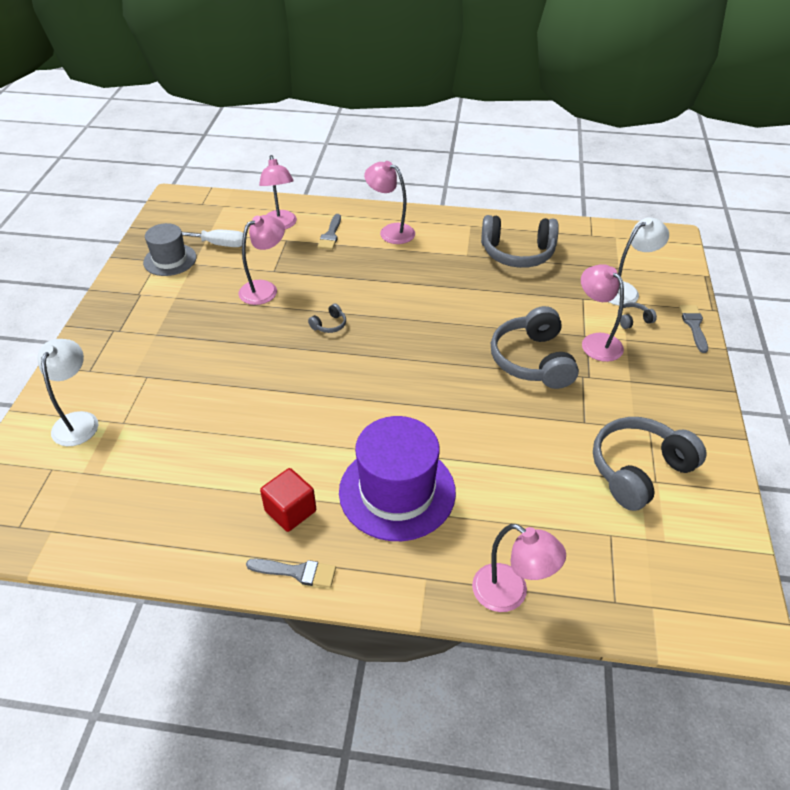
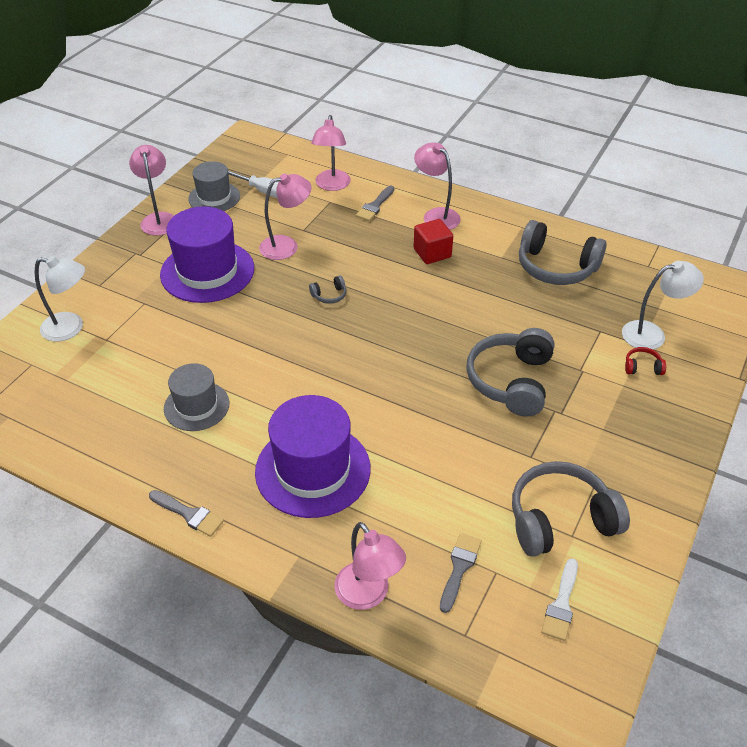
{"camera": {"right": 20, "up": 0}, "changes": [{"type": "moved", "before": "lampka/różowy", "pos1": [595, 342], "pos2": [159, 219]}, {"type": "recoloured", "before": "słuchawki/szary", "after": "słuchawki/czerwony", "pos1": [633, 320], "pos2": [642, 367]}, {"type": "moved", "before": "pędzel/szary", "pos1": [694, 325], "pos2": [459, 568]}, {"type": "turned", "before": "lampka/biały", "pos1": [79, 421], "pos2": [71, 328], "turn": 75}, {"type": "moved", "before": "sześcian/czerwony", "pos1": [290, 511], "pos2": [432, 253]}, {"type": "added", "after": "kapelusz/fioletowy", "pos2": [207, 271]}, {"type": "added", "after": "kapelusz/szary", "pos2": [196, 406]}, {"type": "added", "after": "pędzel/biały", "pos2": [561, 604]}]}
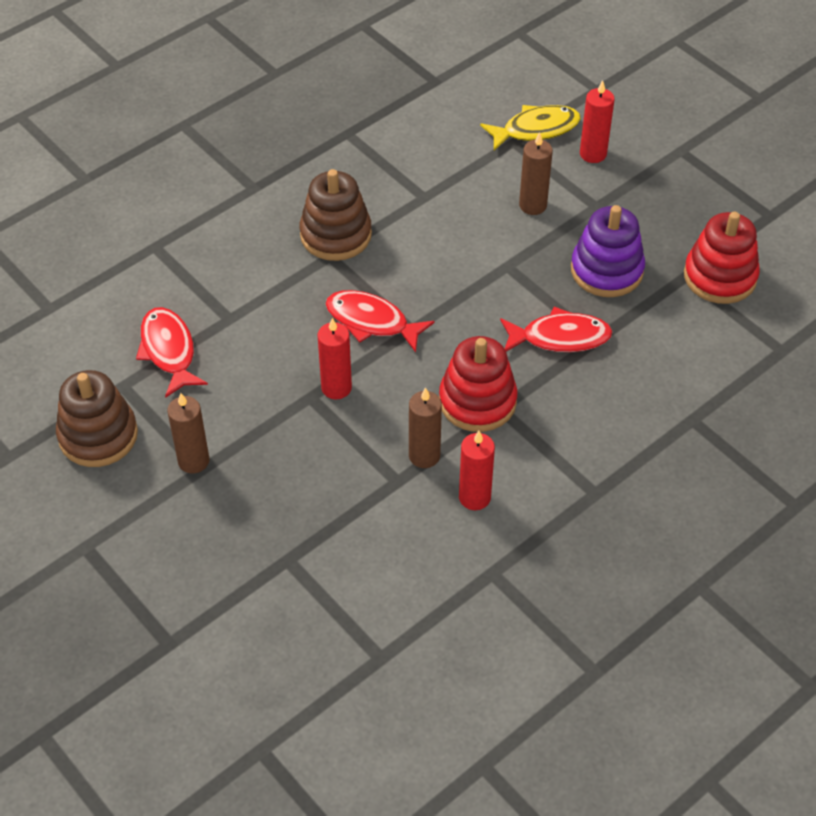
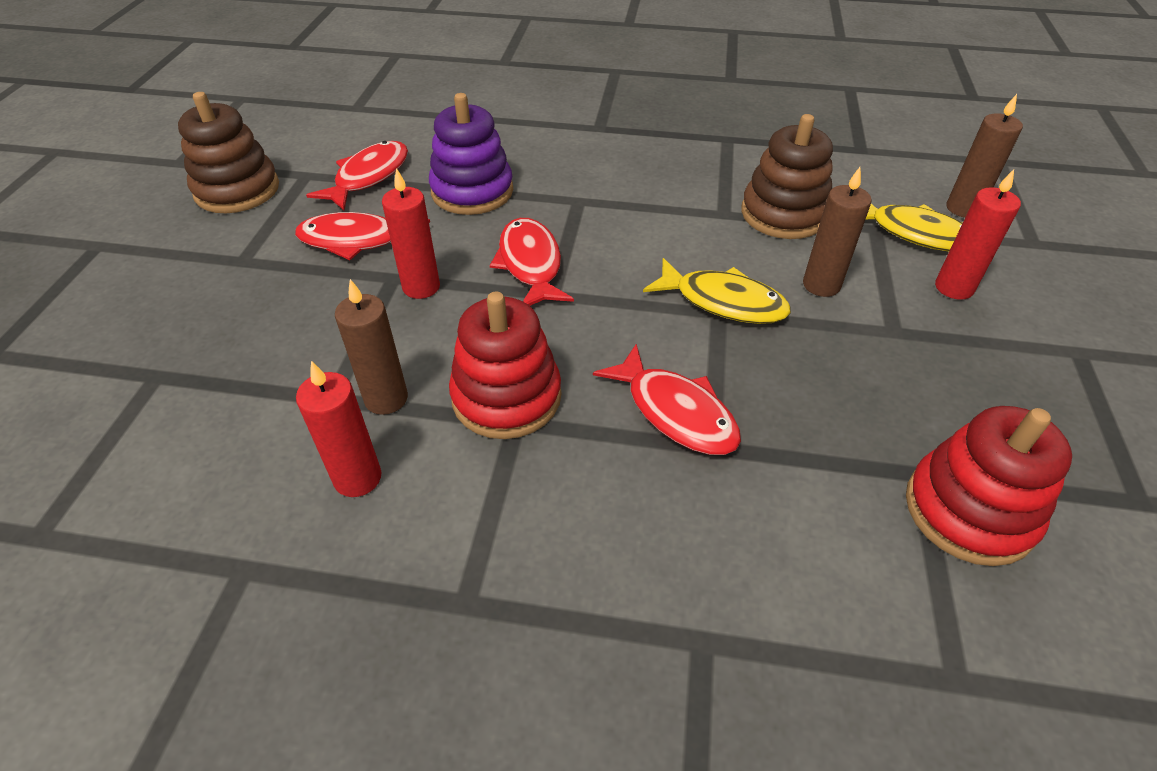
{"camera": {"right": 50, "up": -5}, "changes": [{"type": "moved", "before": "zabawka nakładanka/brązowy", "pos1": [336, 235], "pos2": [783, 214]}, {"type": "moved", "before": "zabawka nakładanka/fioletowy", "pos1": [606, 270], "pos2": [472, 191]}, {"type": "moved", "before": "świeca/brązowy", "pos1": [193, 461], "pos2": [963, 208]}, {"type": "added", "after": "ryba/czerwony", "pos2": [357, 241]}, {"type": "added", "after": "ryba/żółty", "pos2": [723, 302]}]}
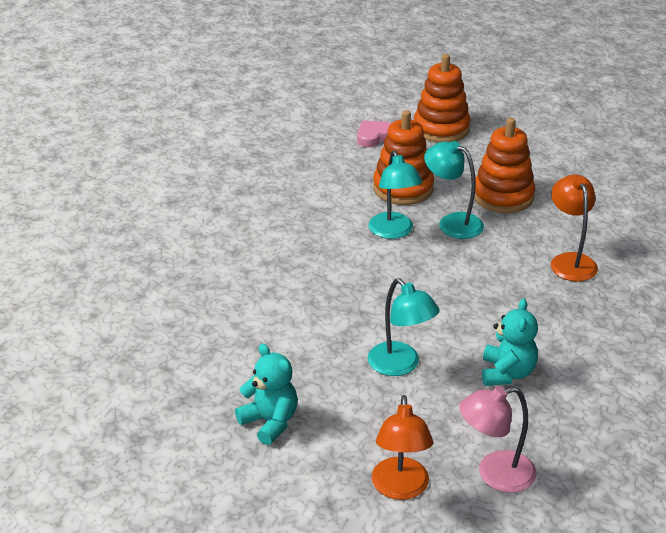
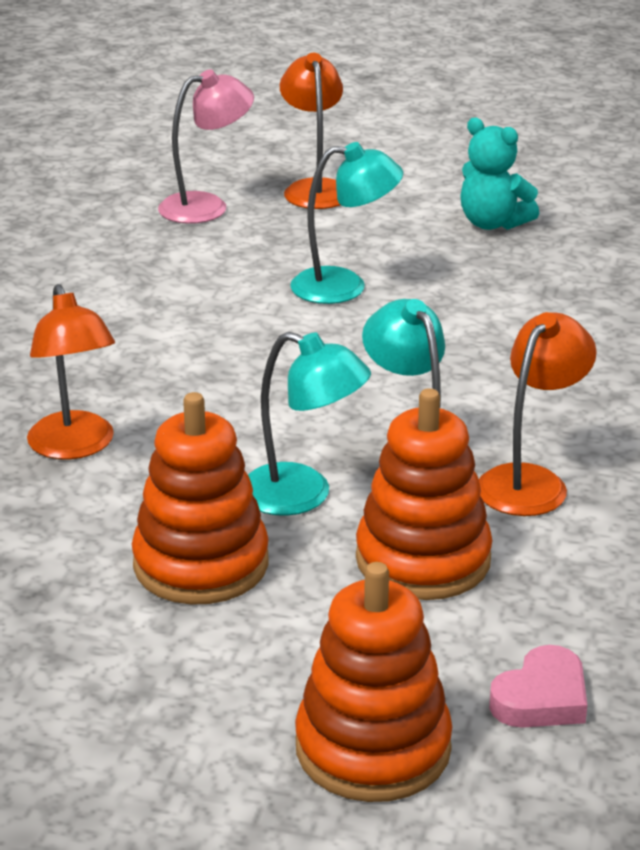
{"camera": {"right": 170, "up": -5}, "changes": [{"type": "turned", "before": "lampka/turkusowy", "pos1": [400, 365], "pos2": [344, 286], "turn": 135}, {"type": "removed", "before": "miś/turkusowy", "pos1": [507, 373]}, {"type": "added", "after": "lampka/pomarańczowy", "pos2": [531, 481]}]}
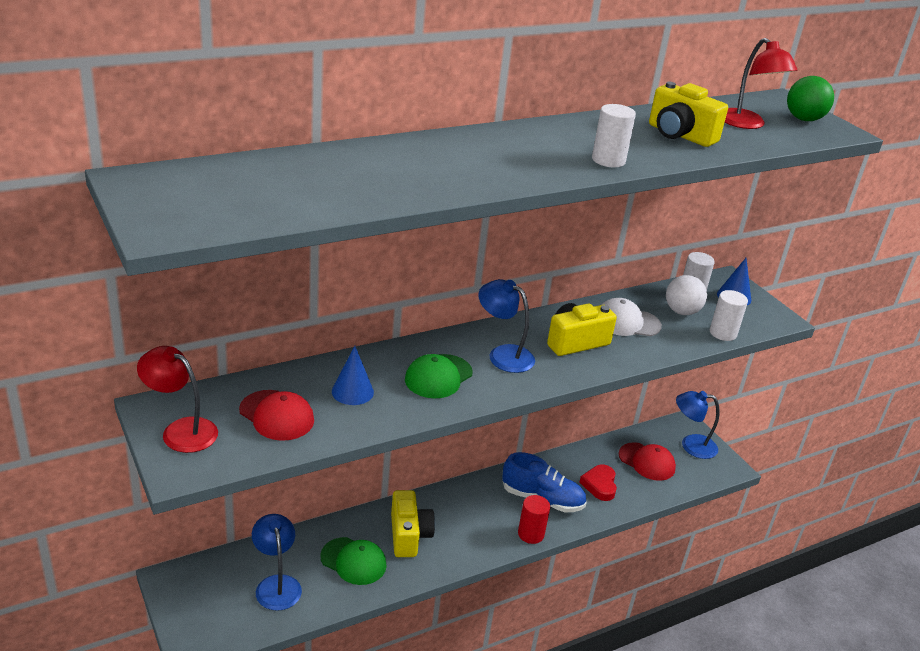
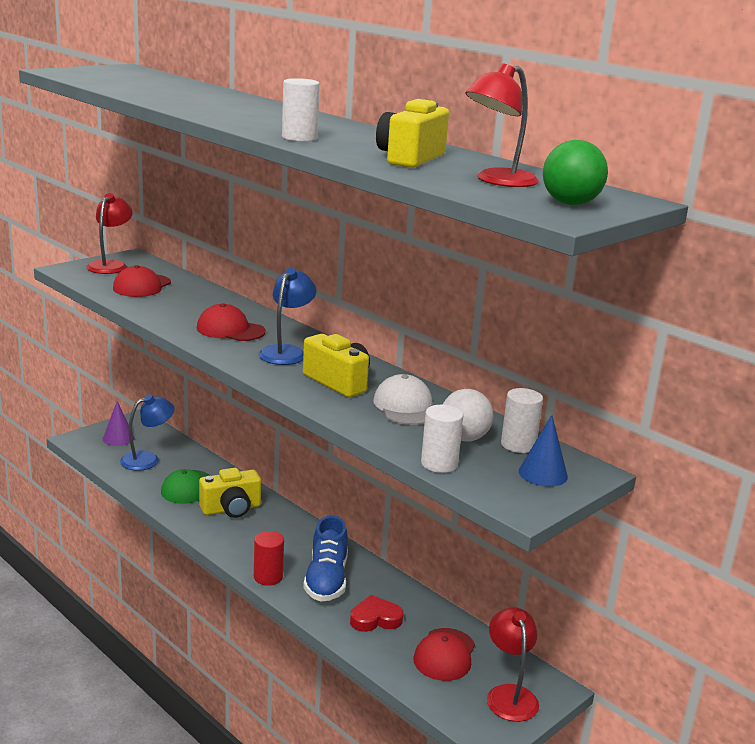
{"camera": {"right": 75, "up": -10}, "changes": [{"type": "removed", "before": "stożek/niebieski", "pos1": [352, 391]}, {"type": "recoloured", "before": "czapka/zielony", "after": "czapka/czerwony", "pos1": [438, 376], "pos2": [230, 330]}, {"type": "recoloured", "before": "lampka/niebieski", "after": "lampka/czerwony", "pos1": [691, 445], "pos2": [509, 695]}, {"type": "added", "after": "stożek/fioletowy", "pos2": [118, 438]}]}
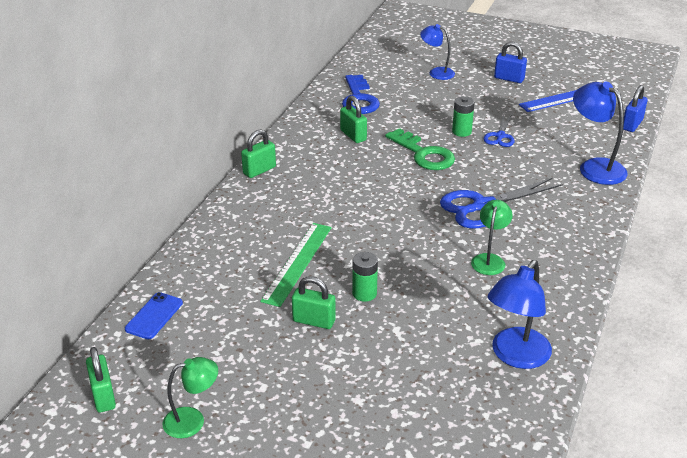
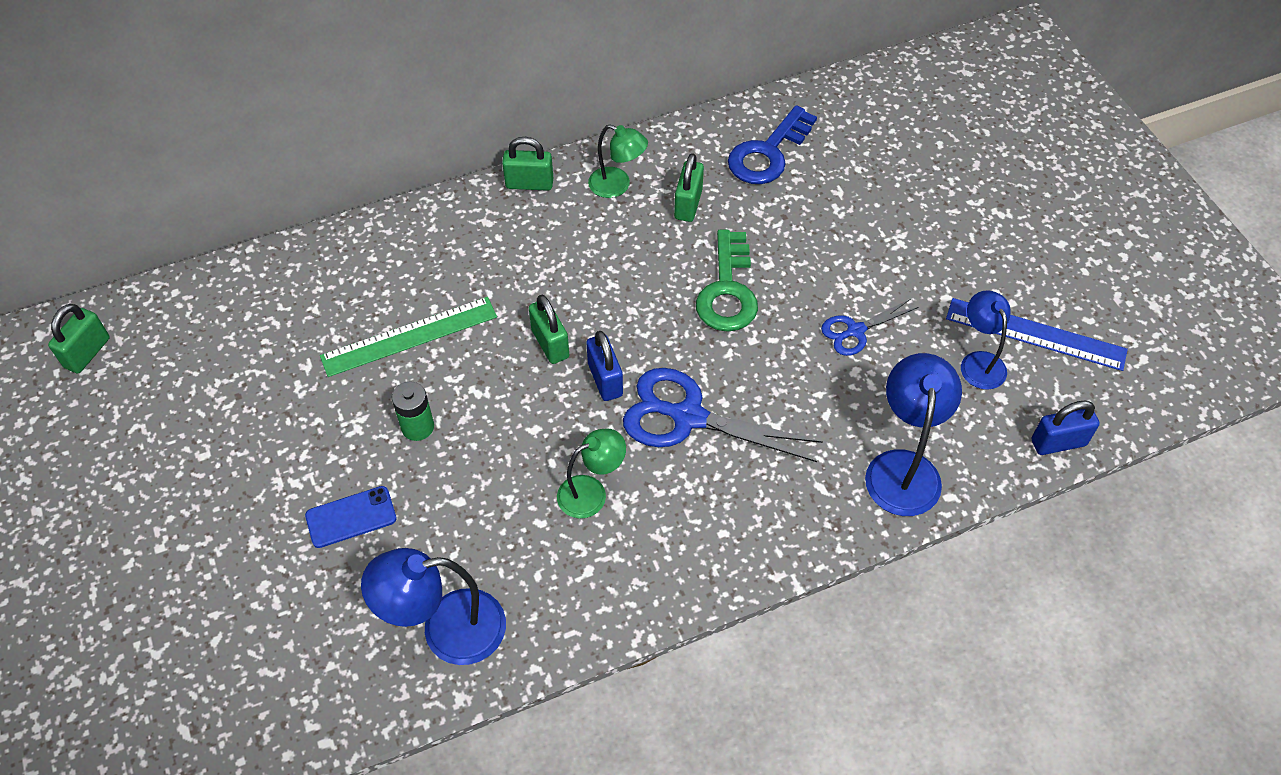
{"camera": {"right": 45, "up": 20}, "changes": [{"type": "moved", "before": "lampka/niebieski", "pos1": [436, 72], "pos2": [979, 362]}, {"type": "moved", "before": "kłódka/niebieski", "pos1": [509, 79], "pos2": [605, 380]}, {"type": "removed", "before": "bateria/zielony", "pos1": [461, 131]}, {"type": "moved", "before": "kłódka/zielony", "pos1": [314, 321], "pos2": [550, 344]}, {"type": "moved", "before": "telefon/niebieski", "pos1": [154, 316], "pos2": [351, 517]}, {"type": "moved", "before": "lampka/zielony", "pos1": [192, 420], "pos2": [617, 186]}]}
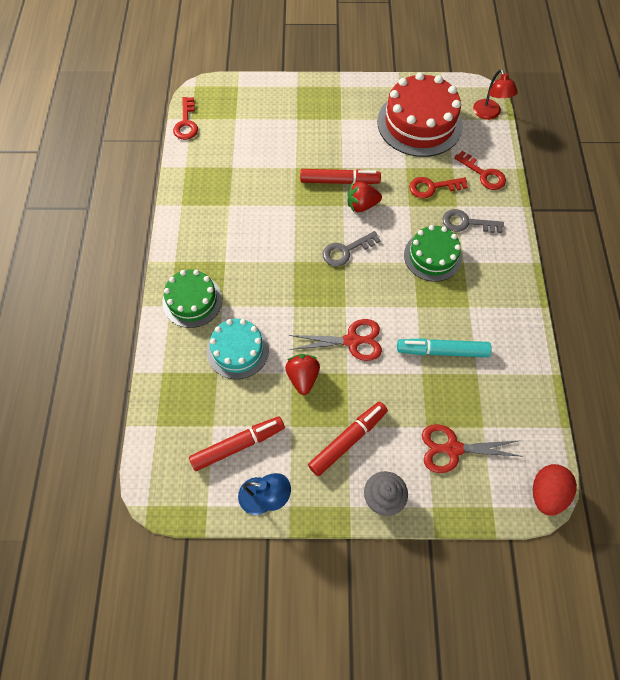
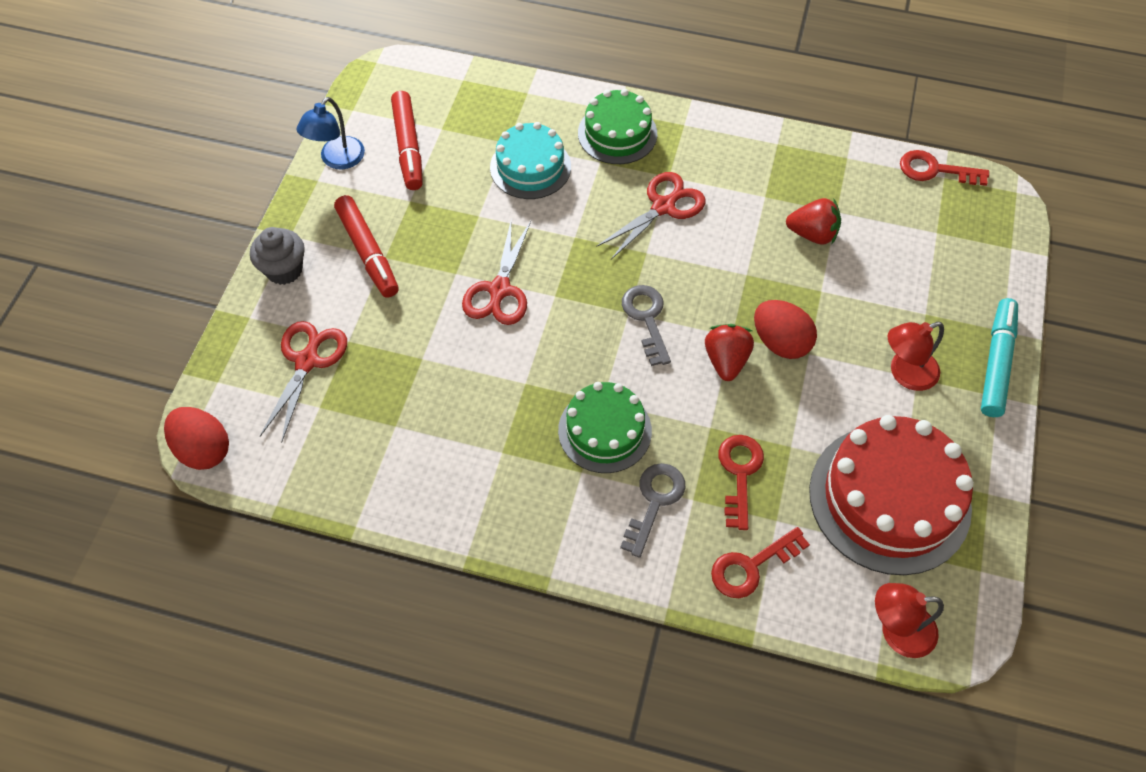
{"camera": {"right": 105, "up": -5}, "changes": [{"type": "replaced", "before": "flamaster/czerwony", "after": "jajko/czerwony", "pos1": [339, 181], "pos2": [780, 342]}, {"type": "moved", "before": "flamaster/turkusowy", "pos1": [442, 351], "pos2": [996, 362]}, {"type": "moved", "before": "truskawka/czerwony", "pos1": [303, 377], "pos2": [812, 234]}, {"type": "added", "after": "nożyczki/czerwony", "pos2": [664, 206]}, {"type": "added", "after": "lampka/czerwony", "pos2": [905, 373]}]}
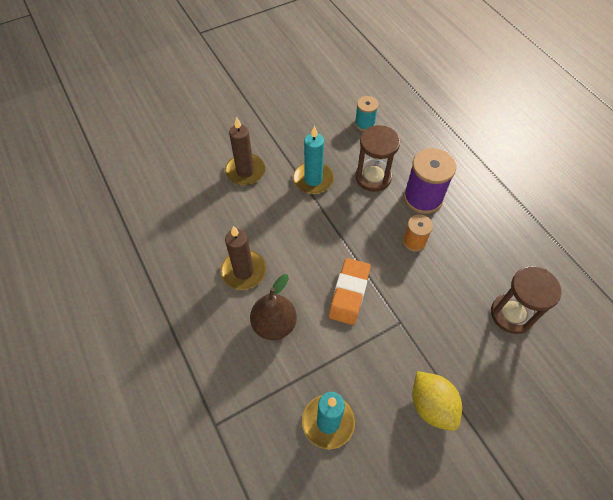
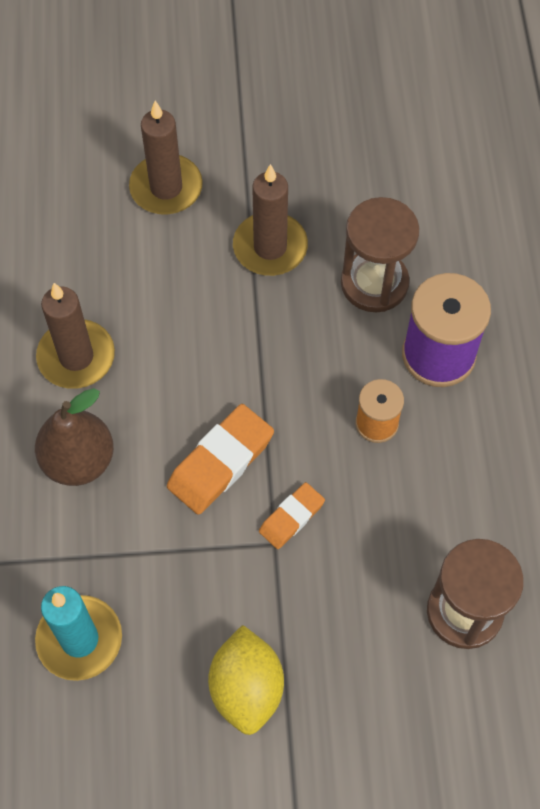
{"camera": {"right": 25, "up": 5}, "changes": [{"type": "removed", "before": "szpulka/turkusowy", "pos1": [364, 124]}, {"type": "recoloured", "before": "świeca/turkusowy", "after": "świeca/brązowy", "pos1": [313, 180], "pos2": [270, 247]}, {"type": "added", "after": "gumka do mazania/pomarańczowy", "pos2": [291, 517]}]}
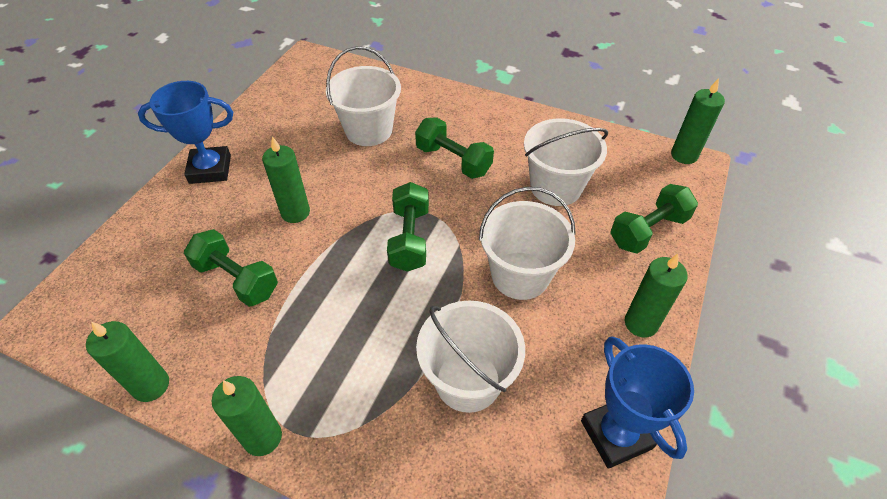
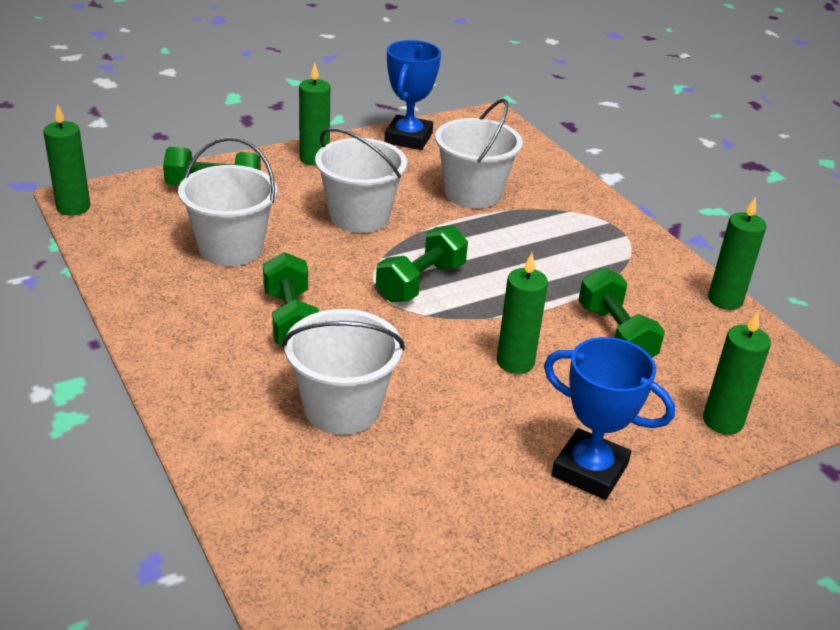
{"camera": {"right": -145, "up": -15}, "changes": [{"type": "moved", "before": "świeca/zielony", "pos1": [263, 437], "pos2": [722, 421]}]}
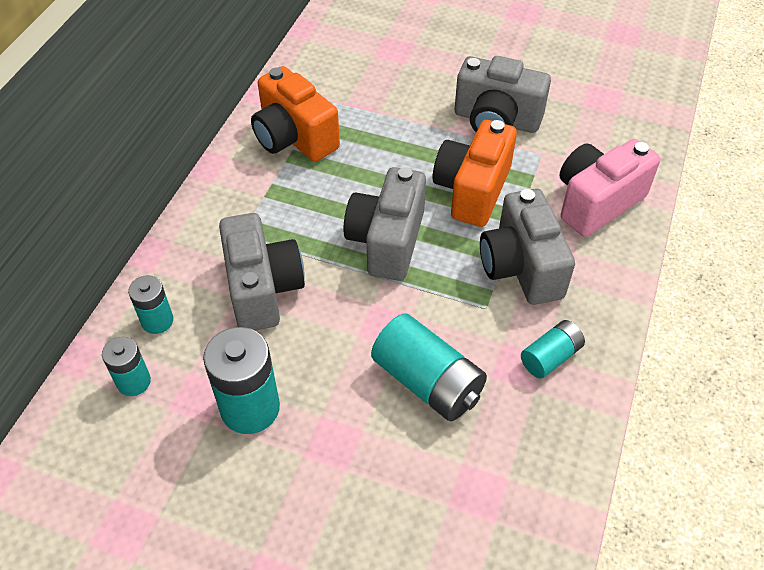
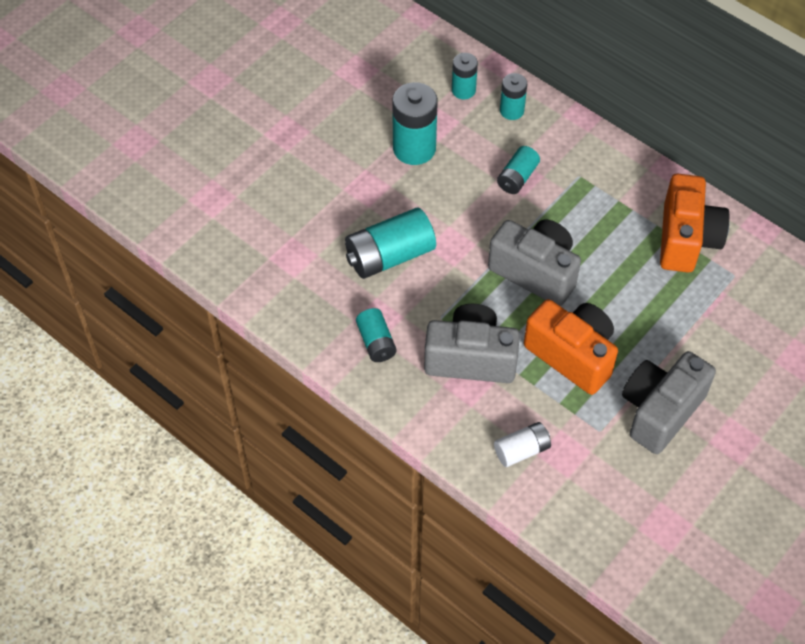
{"camera": {"right": 110, "up": 5}, "changes": [{"type": "turned", "before": "aparat fotograficzny/pomarańczowy", "pos1": [294, 138], "pos2": [686, 239], "turn": 120}, {"type": "replaced", "before": "aparat fotograficzny/różowy", "after": "bateria/biały", "pos1": [597, 202], "pos2": [522, 450]}, {"type": "replaced", "before": "aparat fotograficzny/szary", "after": "bateria/turkusowy", "pos1": [262, 289], "pos2": [517, 178]}]}
